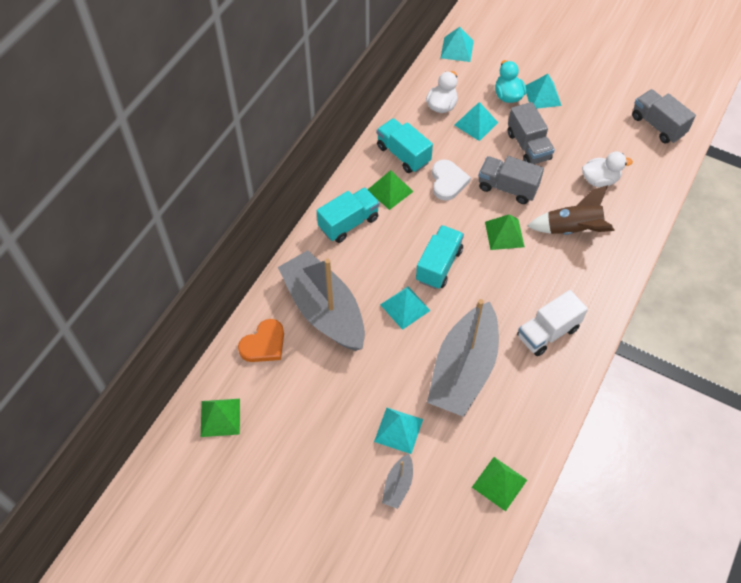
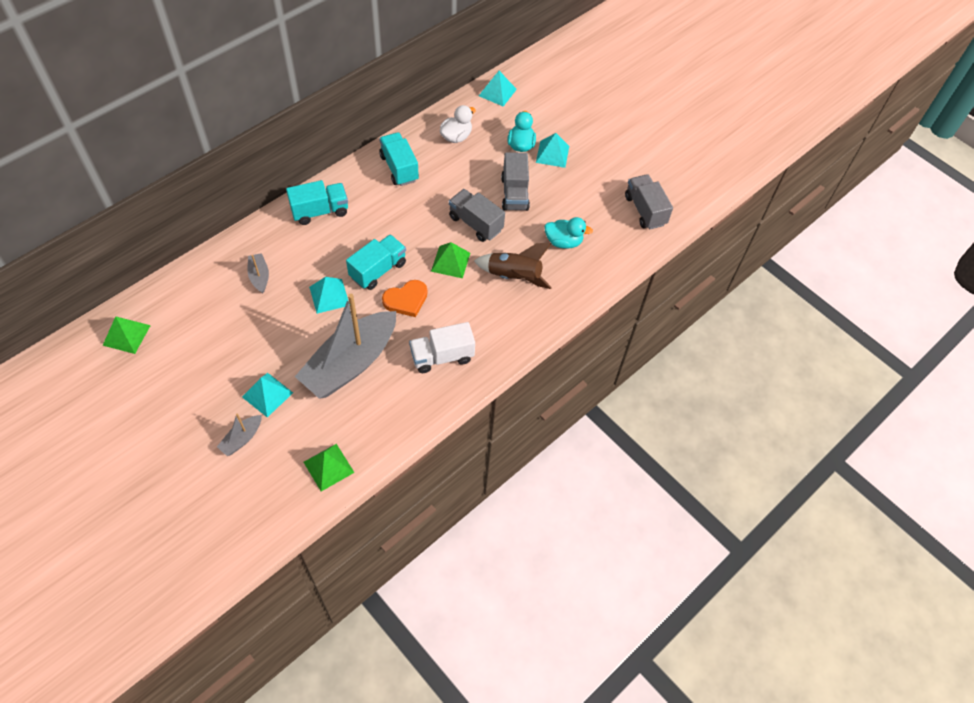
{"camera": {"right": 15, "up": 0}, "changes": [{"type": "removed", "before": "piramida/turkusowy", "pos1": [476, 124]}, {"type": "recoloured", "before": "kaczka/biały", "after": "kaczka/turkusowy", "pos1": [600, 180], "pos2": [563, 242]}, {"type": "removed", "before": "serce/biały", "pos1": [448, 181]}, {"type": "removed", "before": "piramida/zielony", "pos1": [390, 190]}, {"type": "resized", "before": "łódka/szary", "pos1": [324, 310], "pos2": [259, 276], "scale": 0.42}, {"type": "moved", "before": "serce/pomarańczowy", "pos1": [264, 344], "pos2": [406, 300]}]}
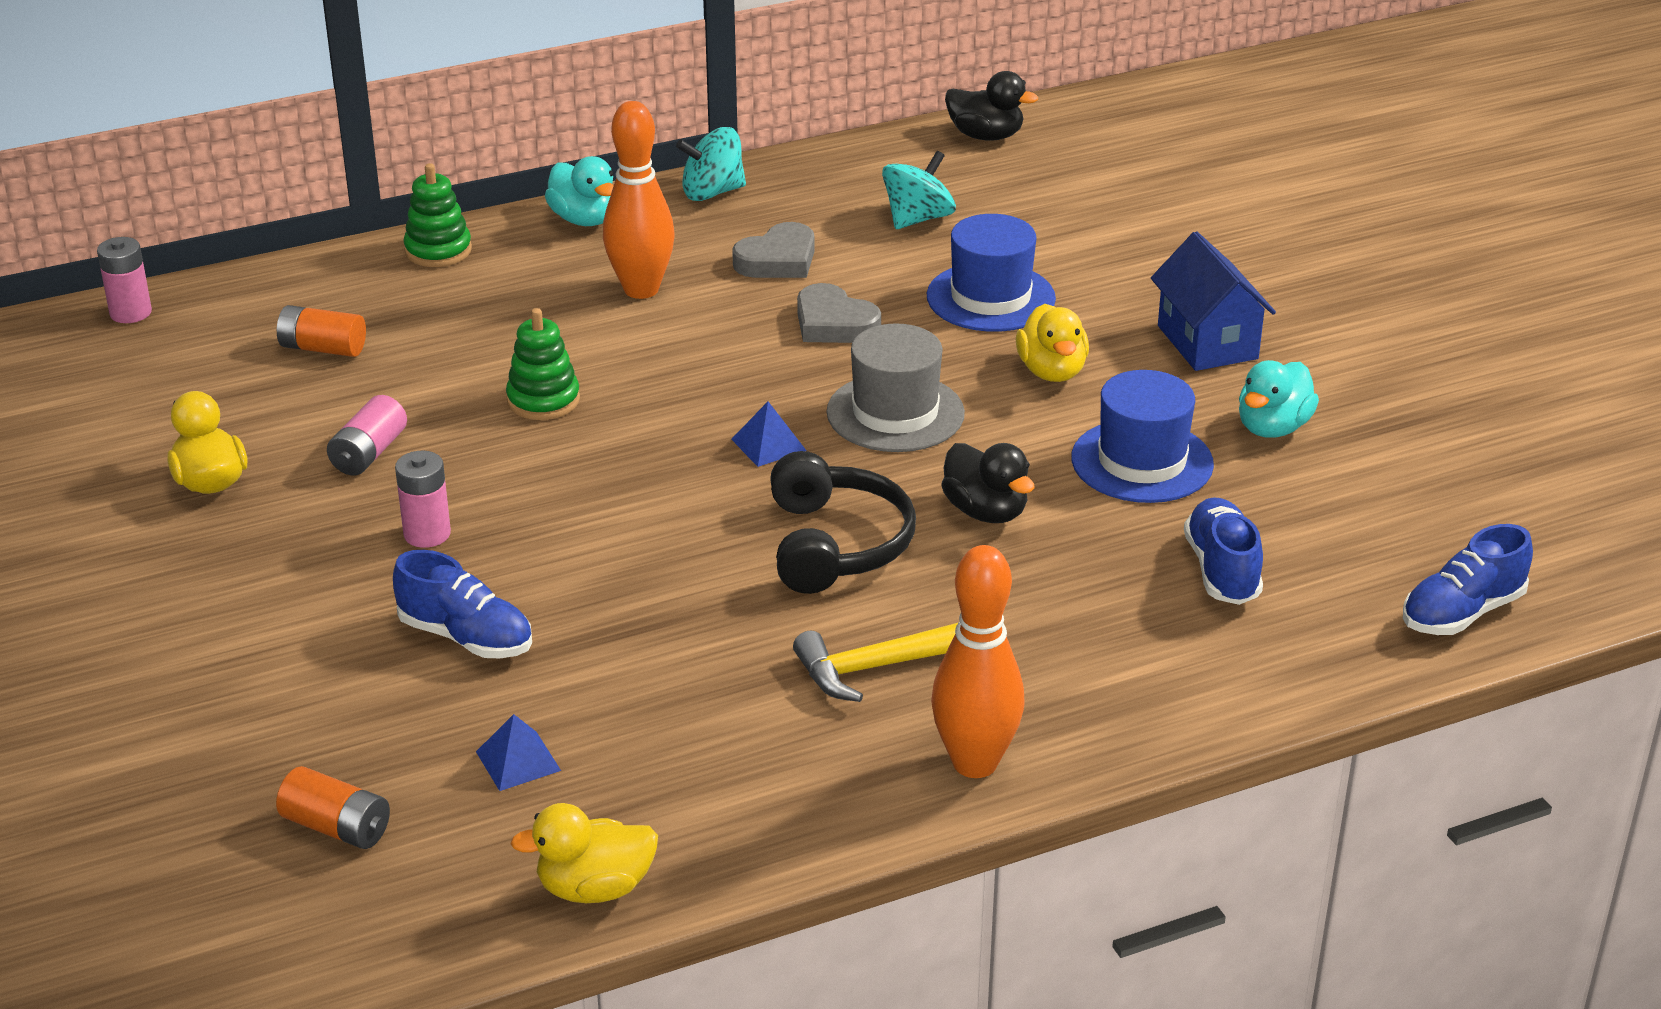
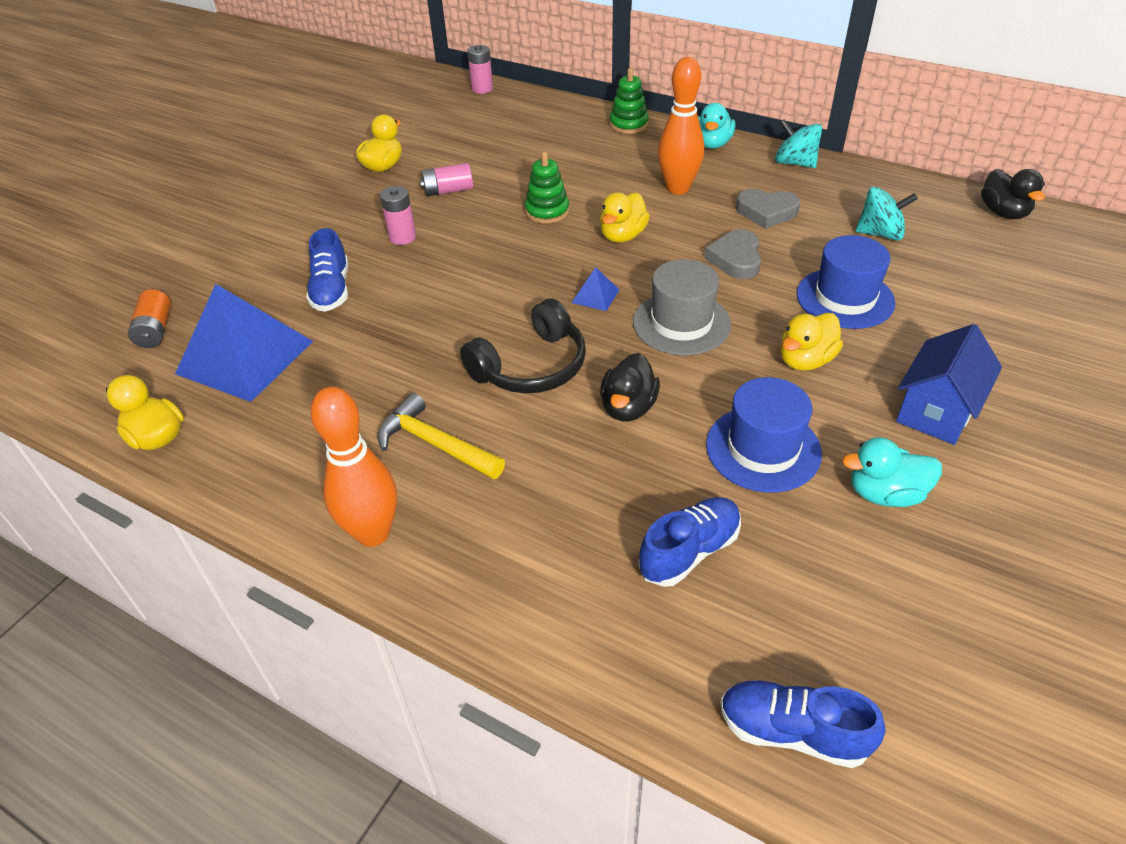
{"camera": {"right": 55, "up": 10}, "changes": [{"type": "removed", "before": "bateria/pomarańczowy", "pos1": [323, 348]}, {"type": "resized", "before": "piramida/niebieski", "pos1": [518, 761], "pos2": [245, 357], "scale": 2.44}, {"type": "added", "after": "kaczka/żółty", "pos2": [622, 236]}]}
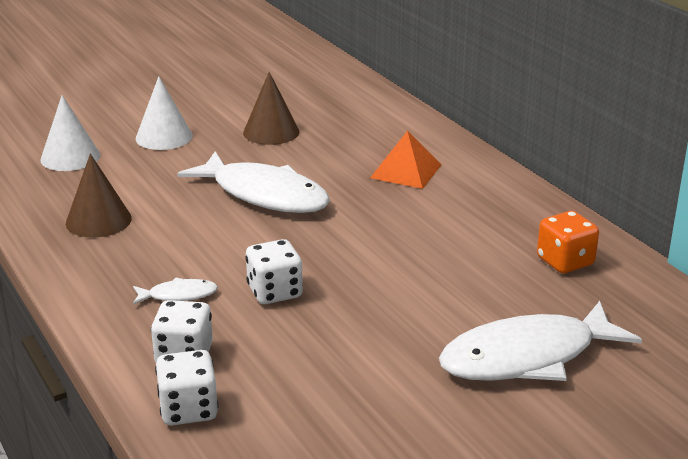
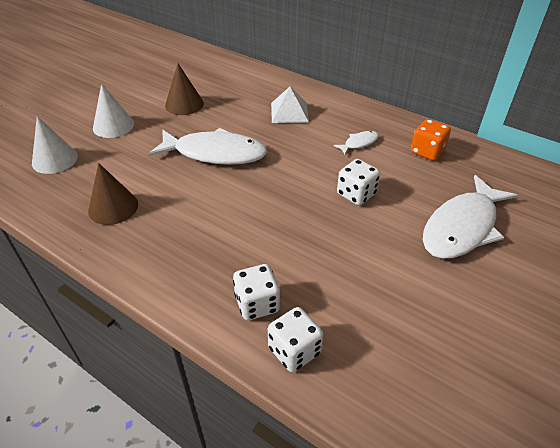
{"camera": {"right": -25, "up": 15}, "changes": [{"type": "recoloured", "before": "piramida/pomarańczowy", "after": "piramida/biały", "pos1": [406, 171], "pos2": [289, 112]}, {"type": "moved", "before": "kostka do gry/biały", "pos1": [274, 292], "pos2": [356, 194]}, {"type": "moved", "before": "ryba/biały", "pos1": [178, 295], "pos2": [359, 143]}]}
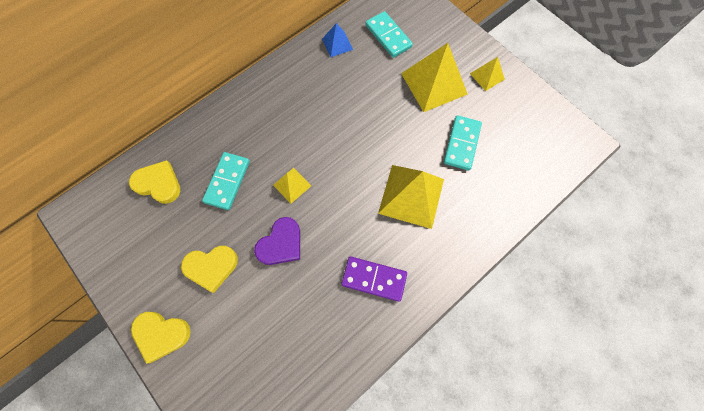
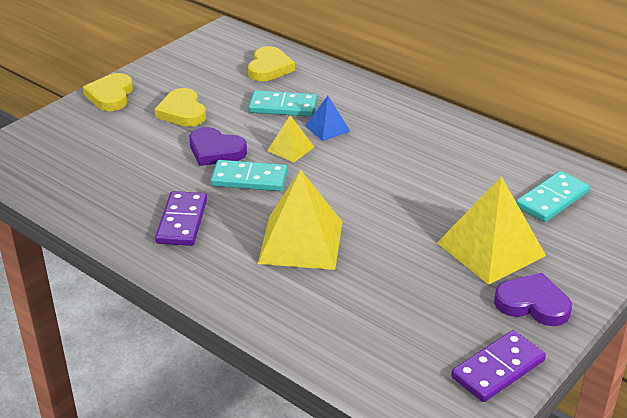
{"camera": {"right": 80, "up": -35}, "changes": [{"type": "moved", "before": "piramida/niebieski", "pos1": [337, 44], "pos2": [327, 128]}, {"type": "replaced", "before": "piramida/żółty", "after": "serce/fioletowy", "pos1": [487, 76], "pos2": [532, 304]}, {"type": "moved", "before": "kostka domina/turkusowy", "pos1": [461, 144], "pos2": [249, 179]}, {"type": "added", "after": "kostka domina/fioletowy", "pos2": [498, 369]}]}
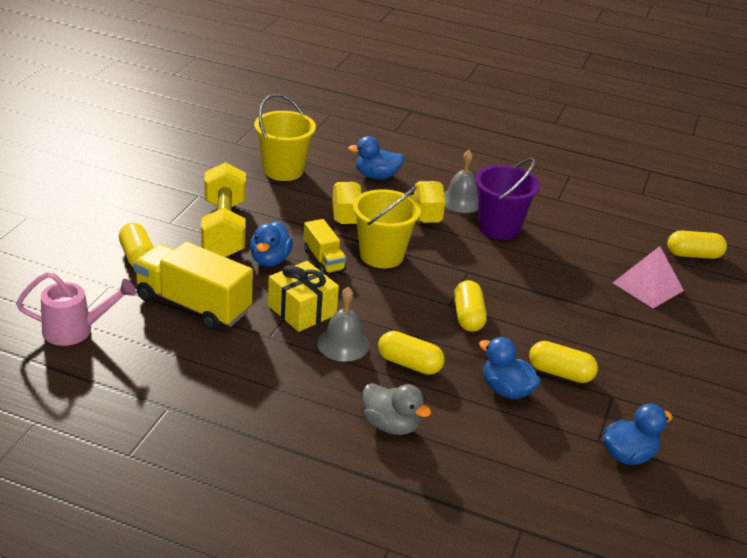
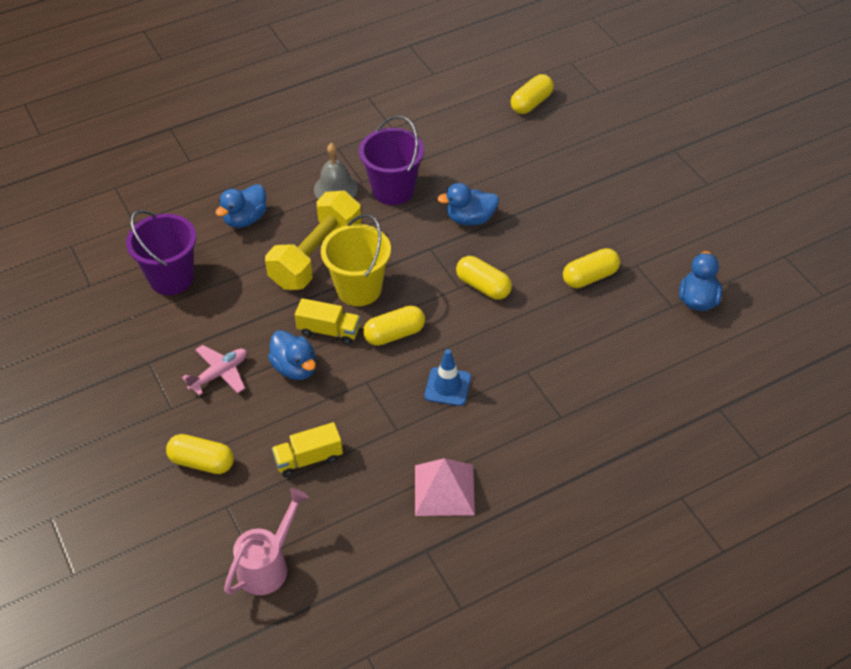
{"camera": {"right": -45, "up": 15}, "changes": [{"type": "recoloured", "before": "wiadro/żółty", "after": "wiadro/fioletowy", "pos1": [283, 170], "pos2": [171, 278]}, {"type": "replaced", "before": "hantel/żółty", "after": "samolot/różowy", "pos1": [224, 229], "pos2": [219, 374]}, {"type": "resized", "before": "ciężarówka/żółty", "pos1": [193, 305], "pos2": [308, 459], "scale": 0.55}, {"type": "moved", "before": "piramida/różowy", "pos1": [648, 286], "pos2": [444, 490]}, {"type": "removed", "before": "prezent/żółty", "pos1": [302, 310]}, {"type": "replaced", "before": "dzwonek/szary", "after": "pachołek/niebieski", "pos1": [343, 344], "pos2": [447, 386]}, {"type": "moved", "before": "kapsułka/żółty", "pos1": [409, 364], "pos2": [394, 334]}, {"type": "moved", "before": "kaczka/niebieski", "pos1": [506, 390], "pos2": [470, 219]}, {"type": "removed", "before": "kaczka/szary", "pos1": [391, 425]}]}
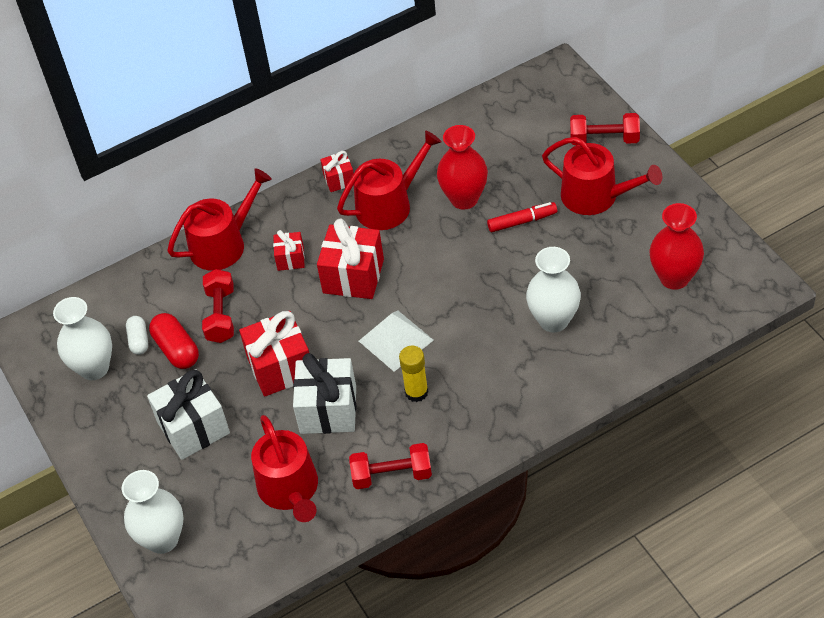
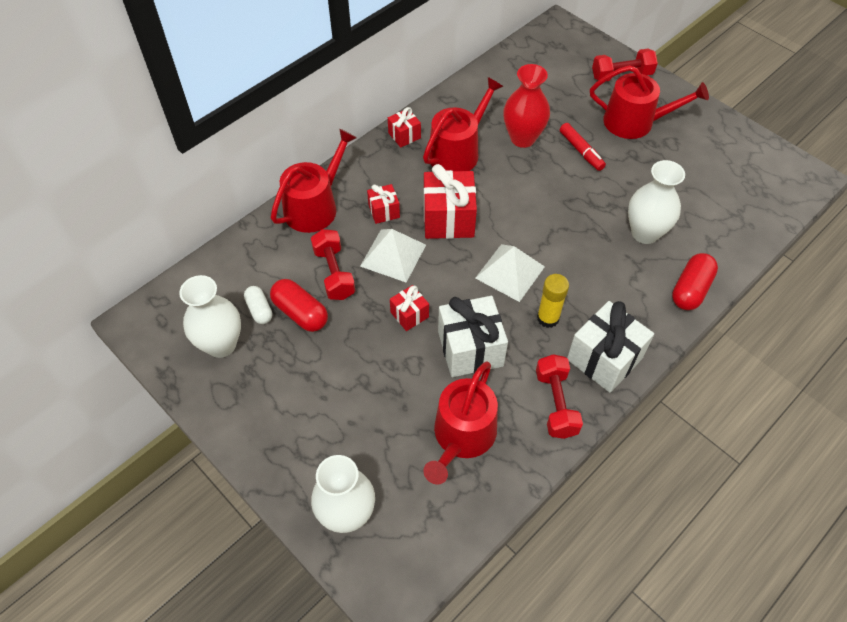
{"camera": {"right": -20, "up": 5}, "changes": [{"type": "turned", "before": "flamaster/czerwony", "pos1": [522, 221], "pos2": [581, 151], "turn": 90}, {"type": "removed", "before": "wazon/czerwony", "pos1": [674, 278]}, {"type": "resized", "before": "prezent/czerwony", "pos1": [280, 367], "pos2": [409, 314], "scale": 0.53}, {"type": "moved", "before": "prezent/biały", "pos1": [193, 428], "pos2": [604, 359]}, {"type": "turned", "before": "konewka/czerwony", "pos1": [290, 490], "pos2": [462, 437], "turn": 60}, {"type": "turned", "before": "hantel/czerwony", "pos1": [392, 475], "pos2": [556, 403], "turn": -75}, {"type": "added", "after": "piramida/biały", "pos2": [393, 255]}, {"type": "added", "after": "kapsułka/czerwony", "pos2": [690, 289]}]}
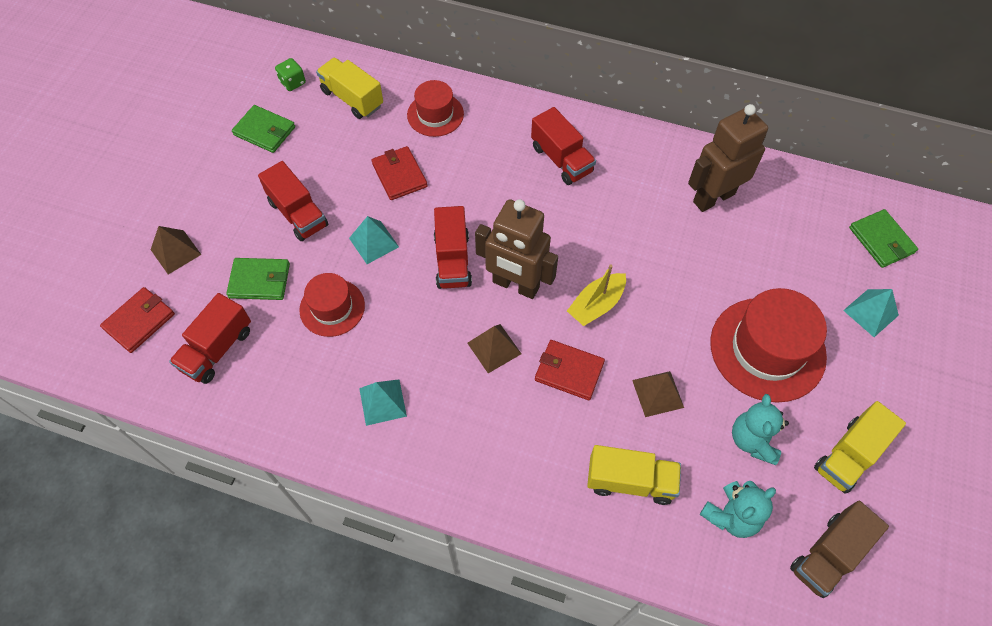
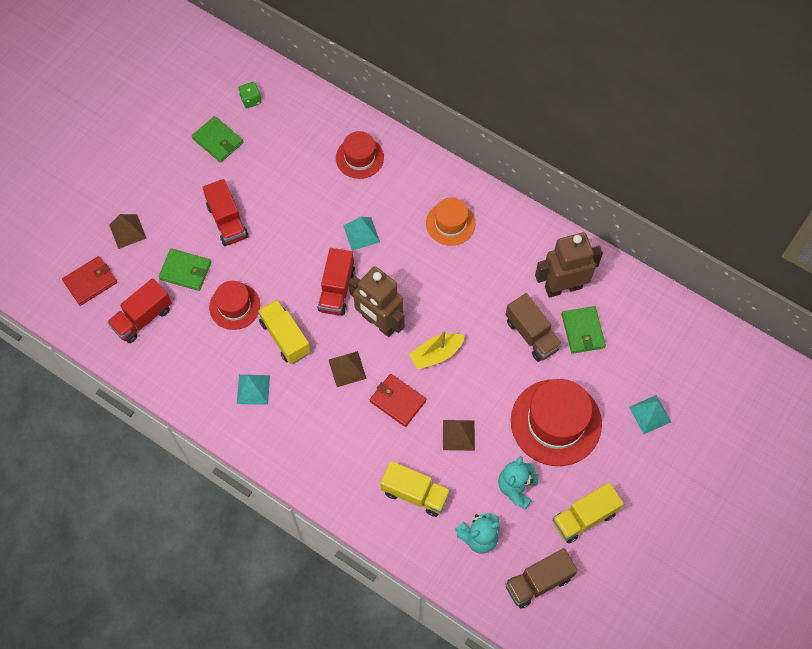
{"camera": {"right": 15, "up": 5}, "changes": [{"type": "moved", "before": "ciężarówka/żółty", "pos1": [352, 98], "pos2": [285, 337]}, {"type": "replaced", "before": "ciężarówka/czerwony", "after": "kapelusz/pomarańczowy", "pos1": [561, 159], "pos2": [450, 223]}, {"type": "removed", "before": "portfel/czerwony", "pos1": [399, 175]}, {"type": "moved", "before": "portfel/zielony", "pos1": [881, 240], "pos2": [582, 331]}, {"type": "moved", "before": "piramida/turkusowy", "pos1": [374, 242], "pos2": [361, 234]}, {"type": "added", "after": "ciężarówka/brązowy", "pos2": [532, 335]}]}
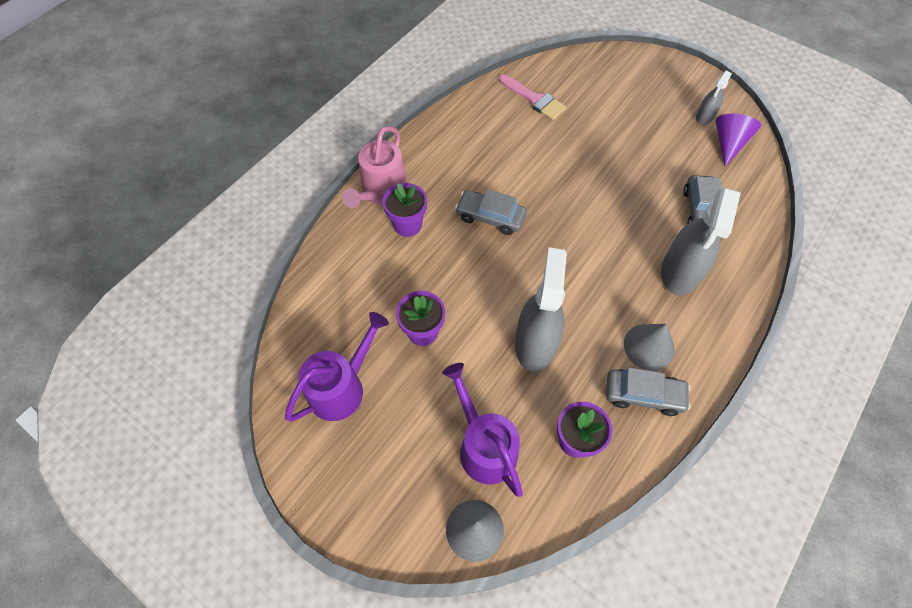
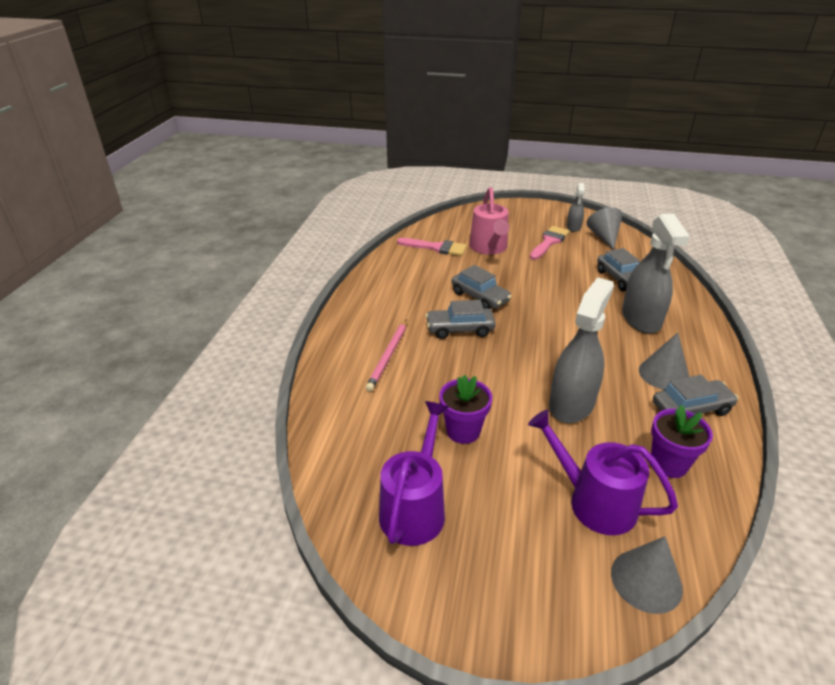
{"camera": {"right": -25, "up": -25}, "changes": [{"type": "recoloured", "before": "stożek/fioletowy", "after": "stożek/szary", "pos1": [728, 143], "pos2": [604, 237]}, {"type": "moved", "before": "konewka/różowy", "pos1": [382, 192], "pos2": [489, 248]}, {"type": "replaced", "before": "doniczka/fioletowy", "after": "ołówek/różowy", "pos1": [407, 225], "pos2": [388, 356]}, {"type": "turned", "before": "spryskiwacz/szary", "pos1": [535, 343], "pos2": [571, 404], "turn": 45}, {"type": "added", "after": "pędzel/różowy", "pos2": [549, 242]}, {"type": "added", "after": "samochód/szary", "pos2": [480, 297]}]}
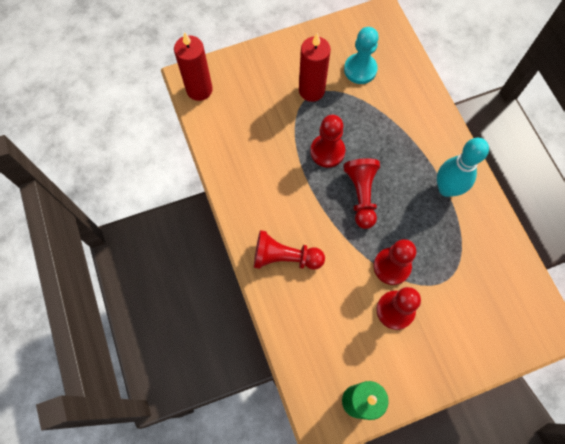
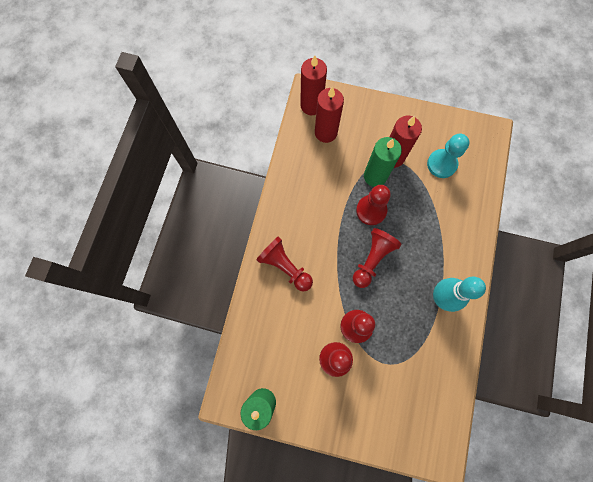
{"camera": {"right": 35, "up": 5}, "changes": [{"type": "added", "after": "świeca/czerwony", "pos2": [326, 132]}, {"type": "added", "after": "świeca/zielony", "pos2": [375, 176]}]}
